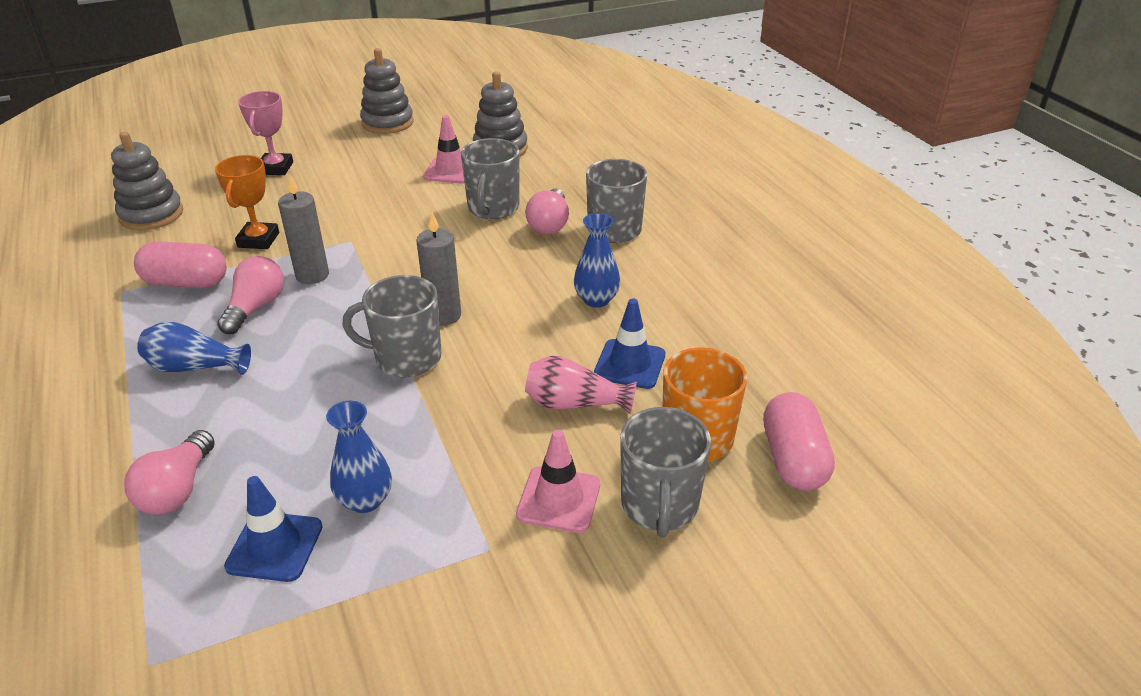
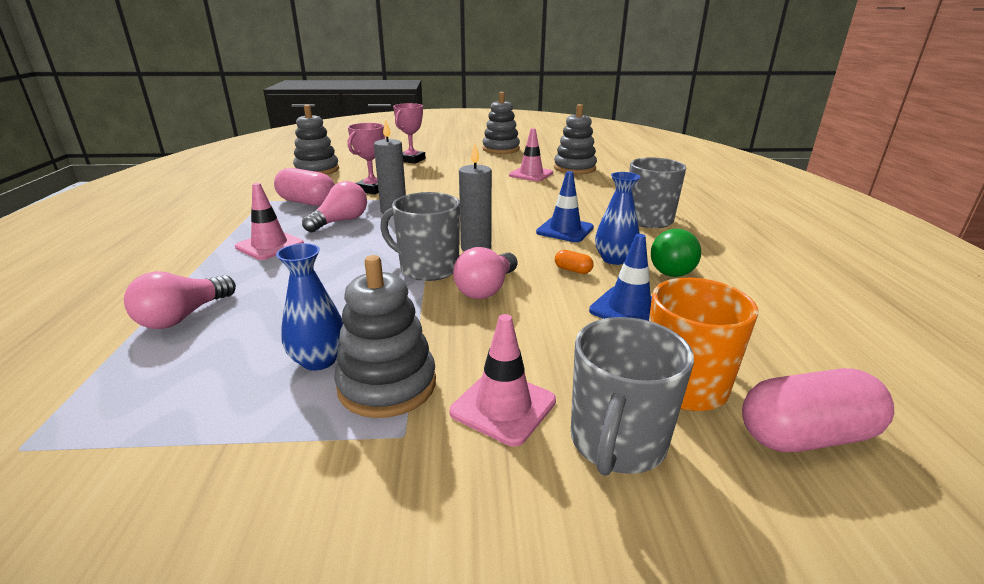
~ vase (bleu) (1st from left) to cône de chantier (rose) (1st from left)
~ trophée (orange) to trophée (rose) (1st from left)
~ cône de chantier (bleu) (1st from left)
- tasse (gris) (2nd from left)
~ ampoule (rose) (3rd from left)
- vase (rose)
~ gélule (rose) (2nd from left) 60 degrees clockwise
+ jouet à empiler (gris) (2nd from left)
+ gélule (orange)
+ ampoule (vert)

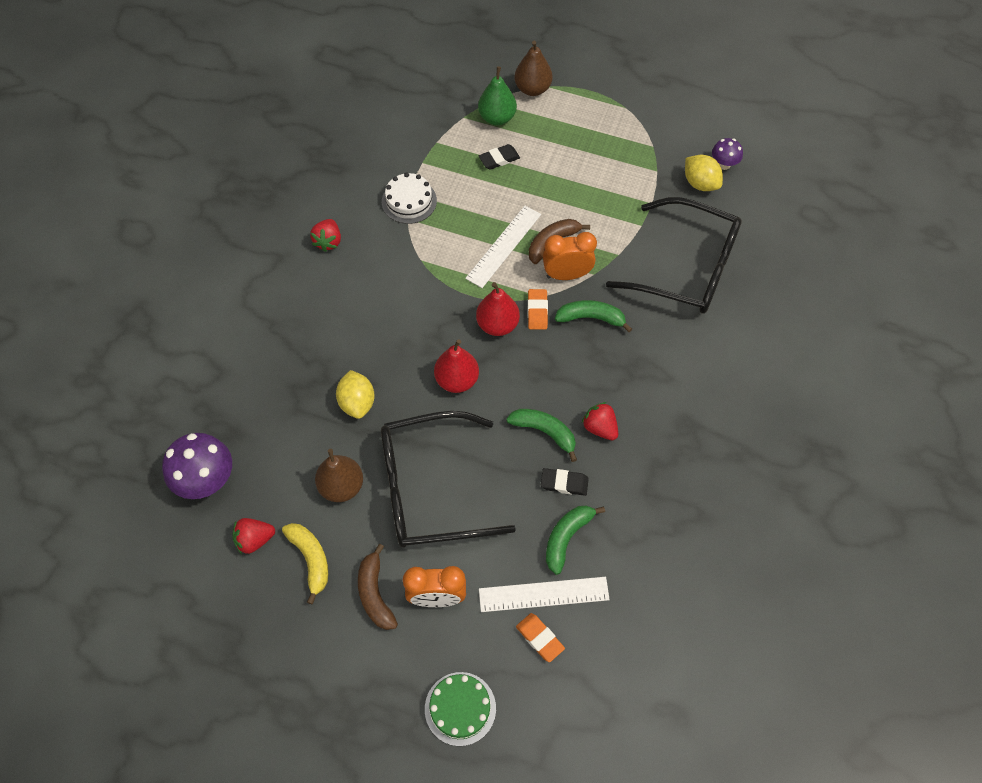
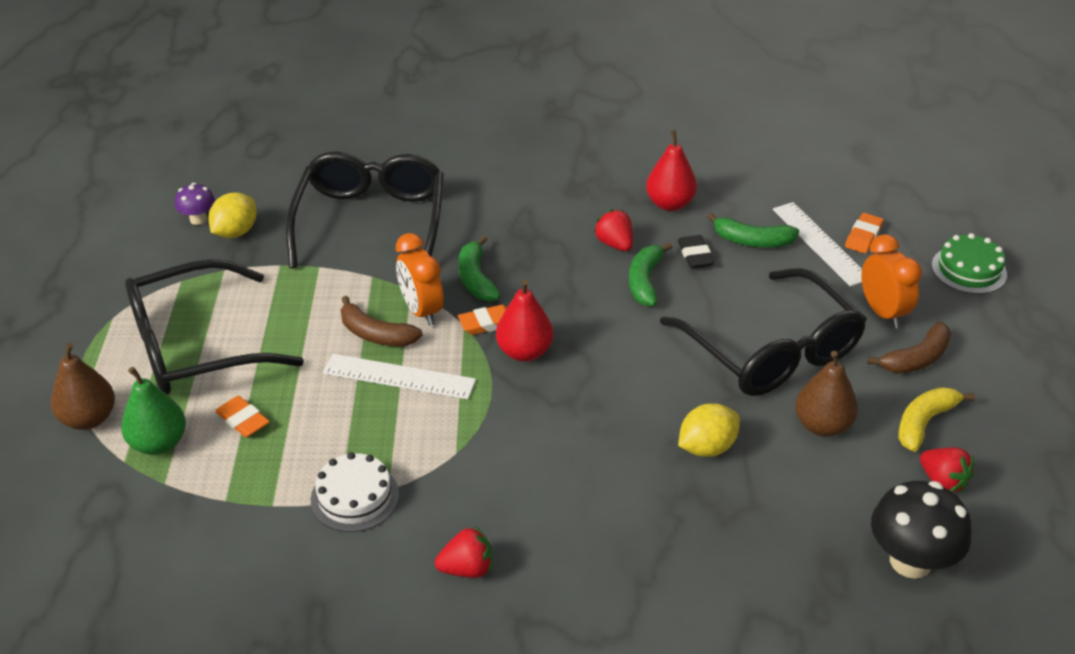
~ champignon (violet) (1st from left) to champignon (noir)
~ poire (rouge) (1st from left in the first image) to poire (rouge) (2nd from left)
~ gomme (noir) (1st from left) to gomme (orange) (1st from left)
~ fraise (rouge) (3rd from left in the first image) 120 degrees clockwise
+ lunettes (noir) (1st from left)

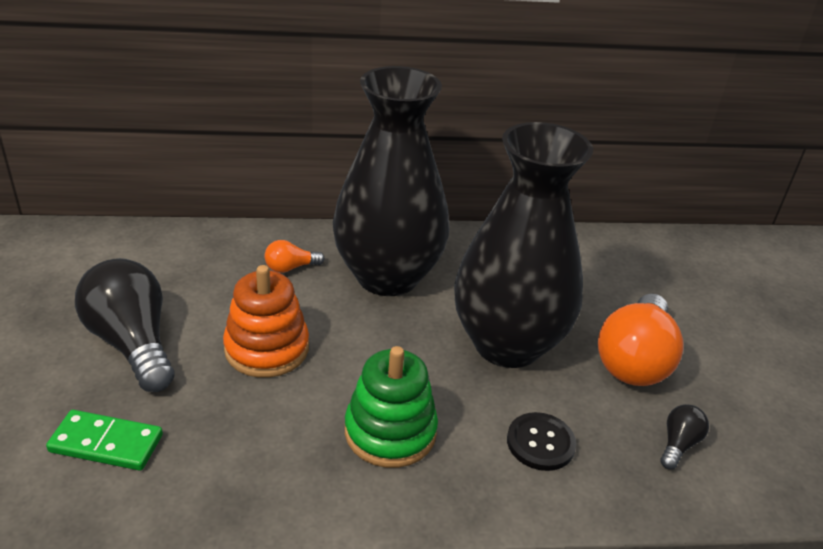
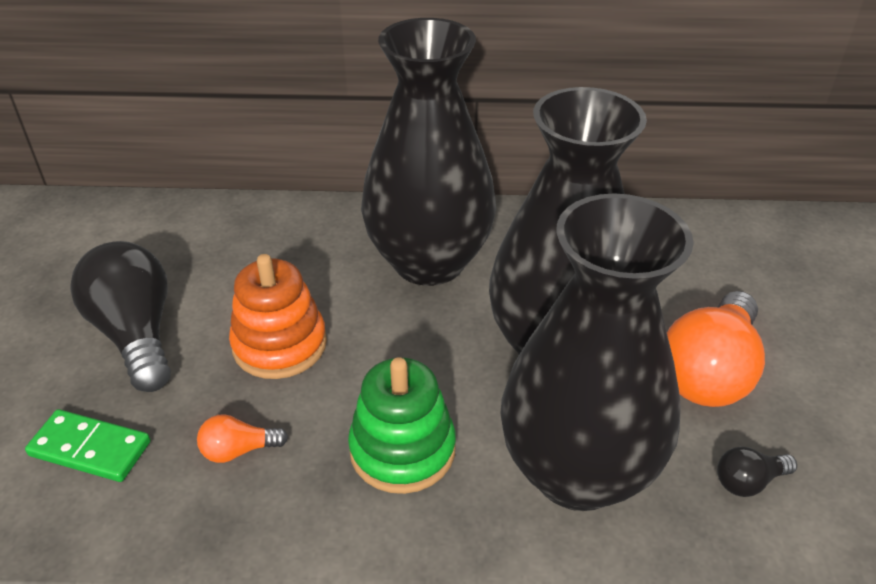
~ ampoule (orange) (1st from left)
~ bouton (noir) to vase (noir) (3rd from left)
~ ampoule (noir) (2nd from left) 150 degrees counterclockwise

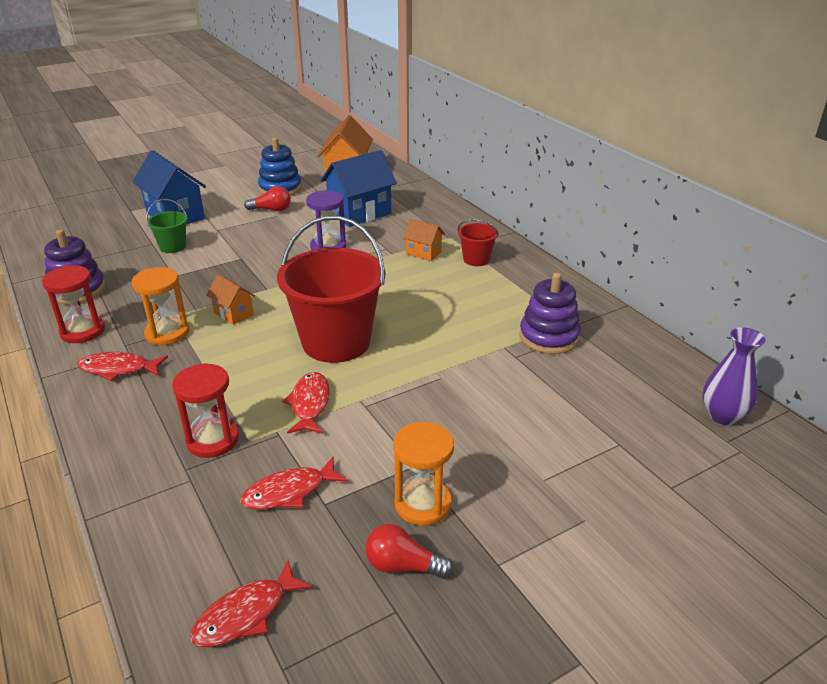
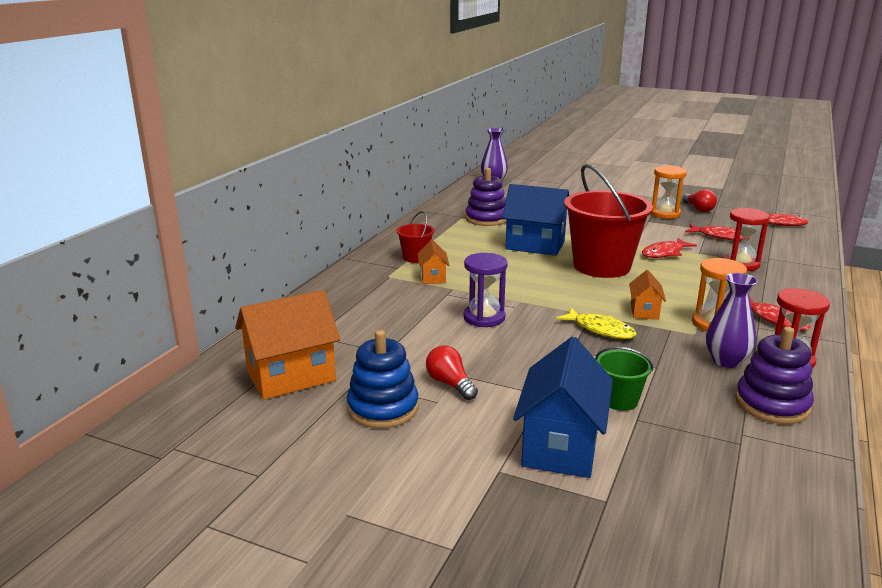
~ maison (bleu) (2nd from left in the first image) to maison (bleu) (1st from left)
+ poisson (jaune)
+ vase (violet) (2nd from left)

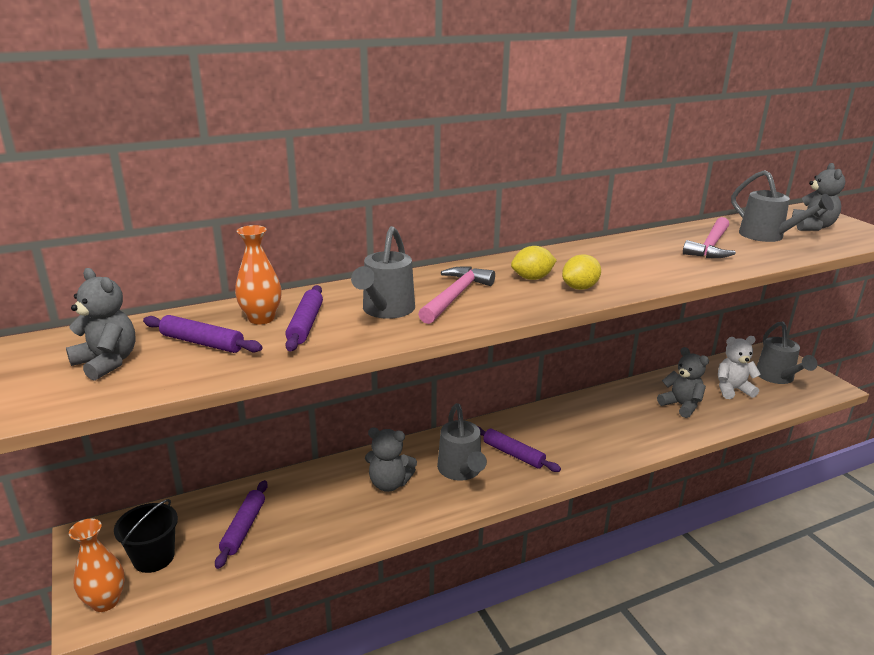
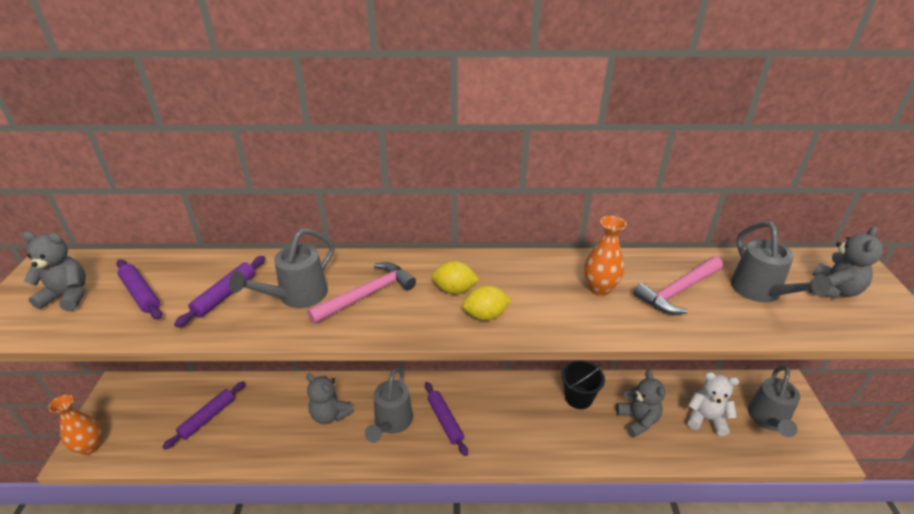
~ ours en peluche (gris) (1st from left) 60 degrees counterclockwise
~ seau (noir)
~ vase (orange) (2nd from left)

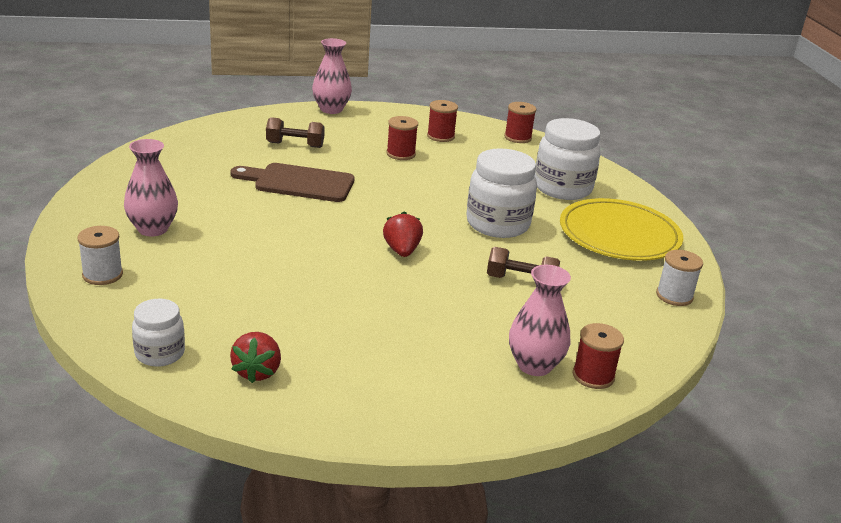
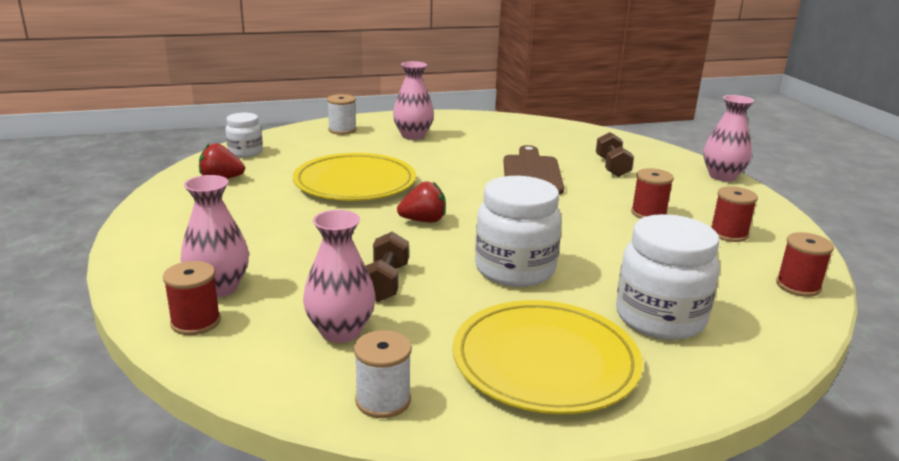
+ assiette (jaune) (1st from left)
+ vase (rose) (2nd from left)

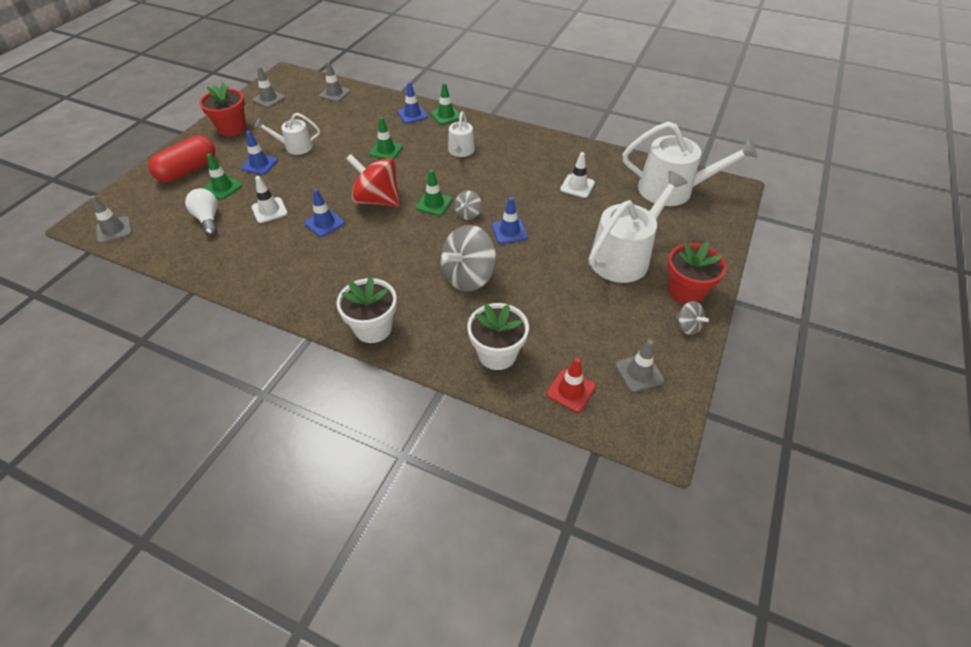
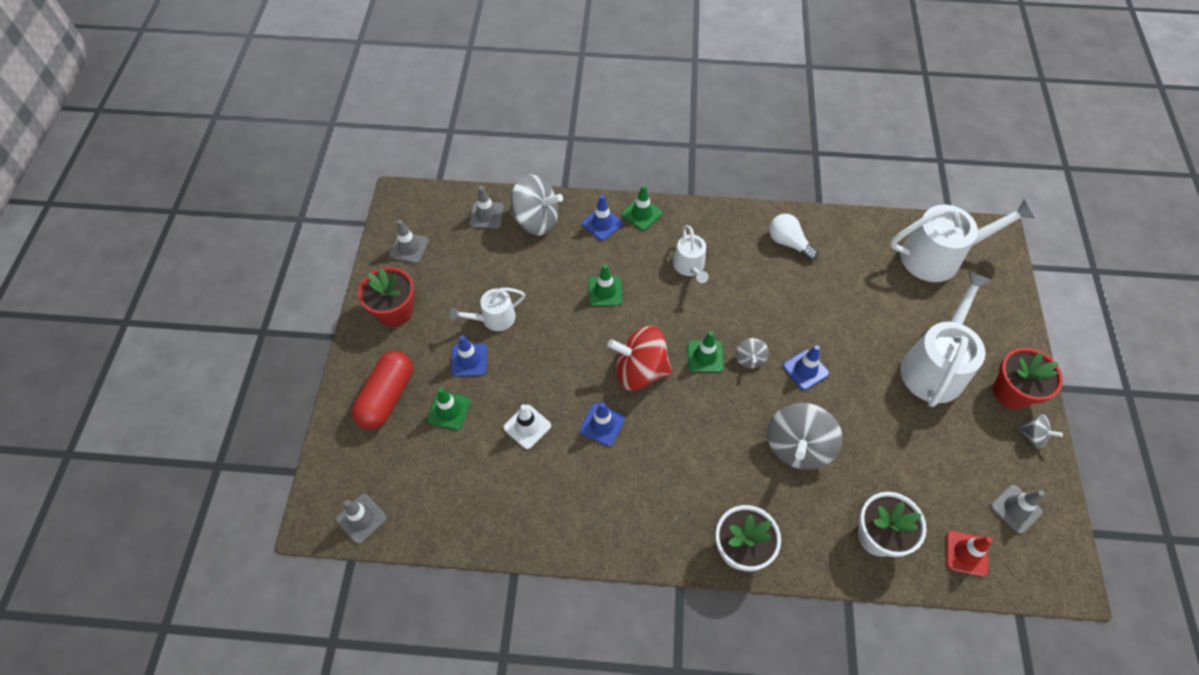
~ ampoule (blanc)
- cône de chantier (blanc) (2nd from left)
+ toupie (gris) (1st from left)

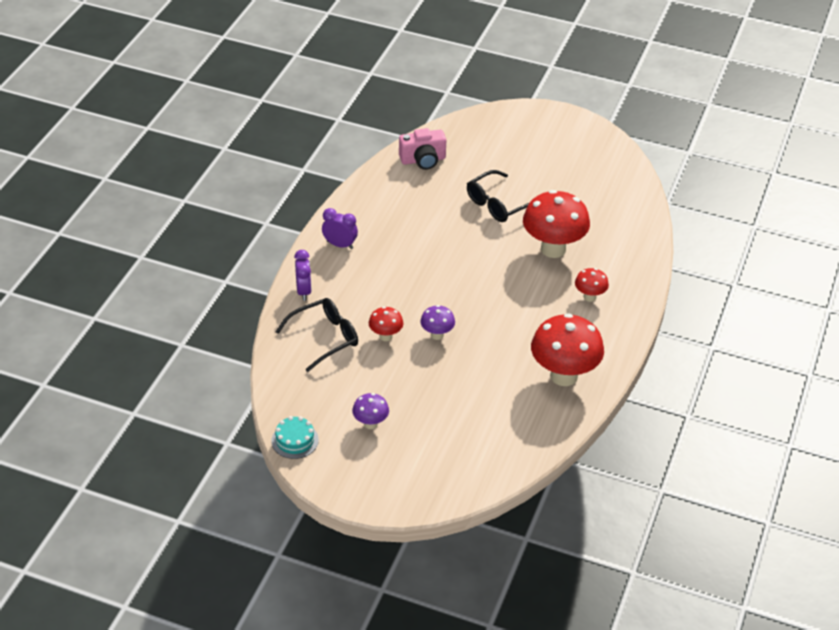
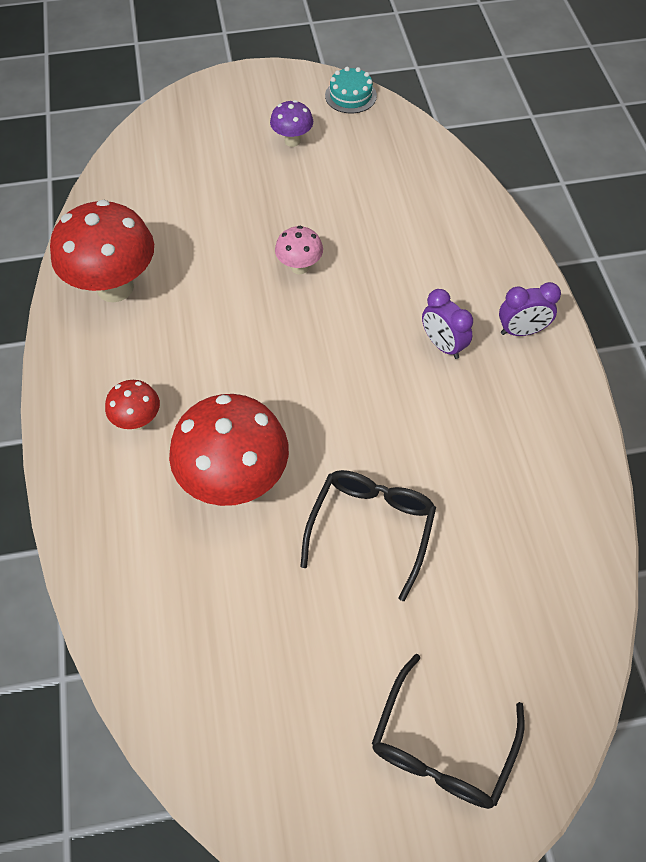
~ lunettes (noir) (1st from left in the first image) to lunettes (noir) (2nd from left)
~ réveil (violet) (1st from left)
- champignon (rouge) (1st from left)
- appareil photo (rose)
~ champignon (violet) (2nd from left) to champignon (rose)

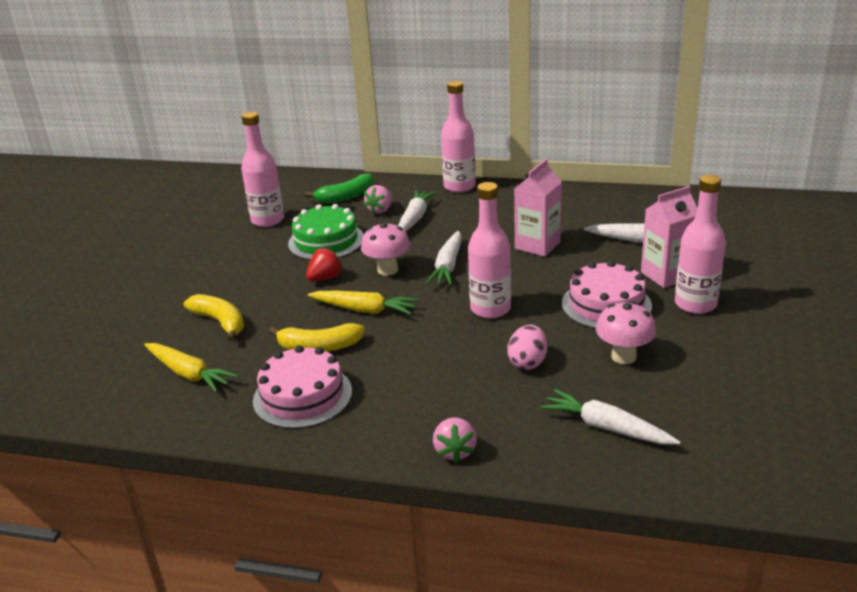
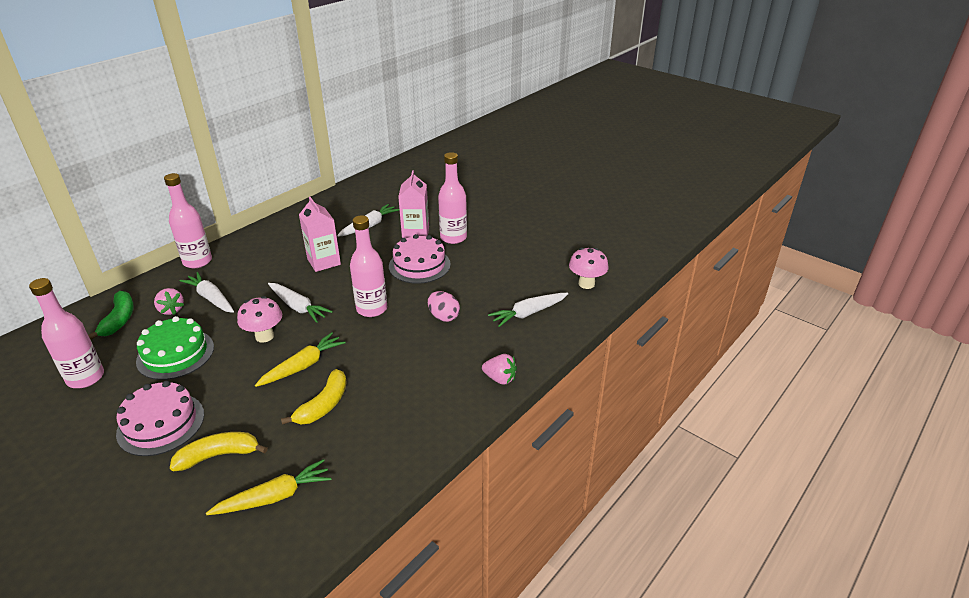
~ gâteau (rose) (1st from left)
- fraise (rouge)
~ champignon (rose) (2nd from left)

